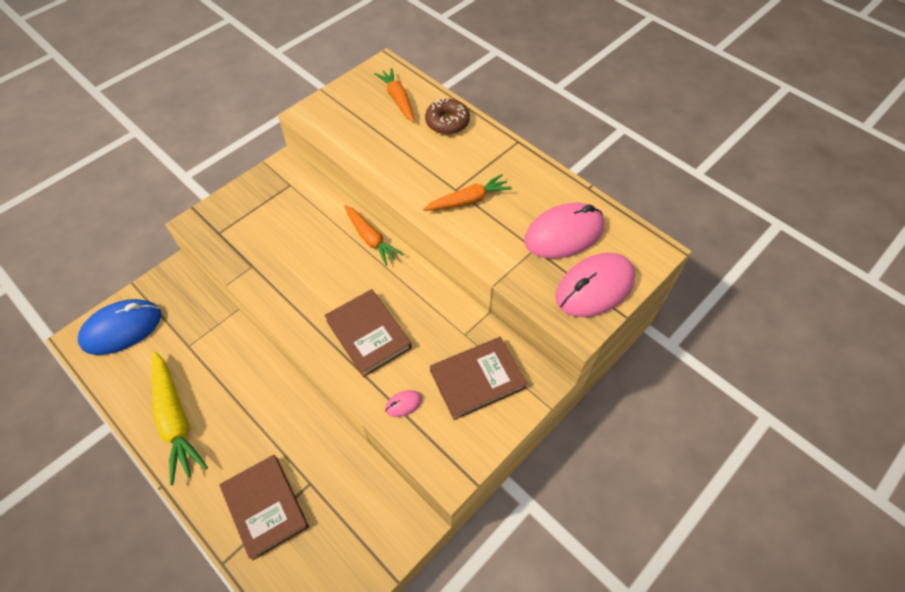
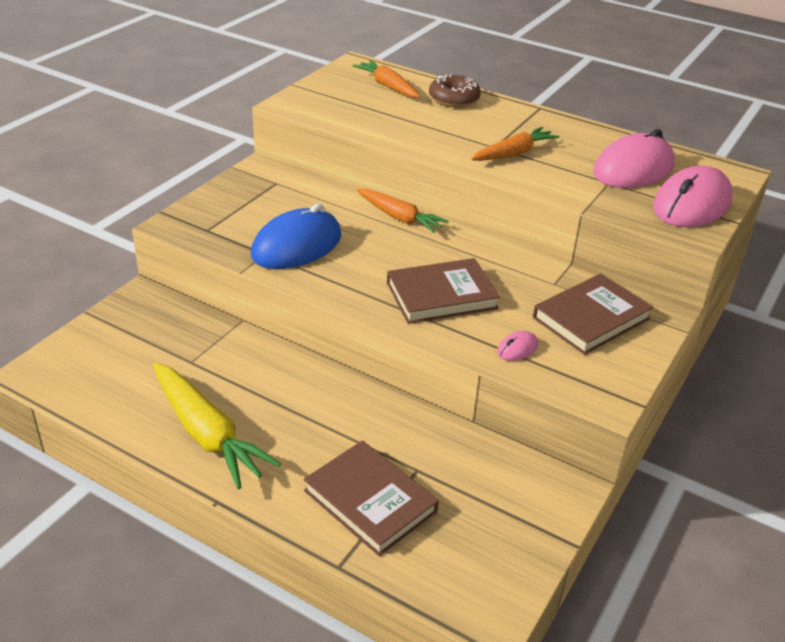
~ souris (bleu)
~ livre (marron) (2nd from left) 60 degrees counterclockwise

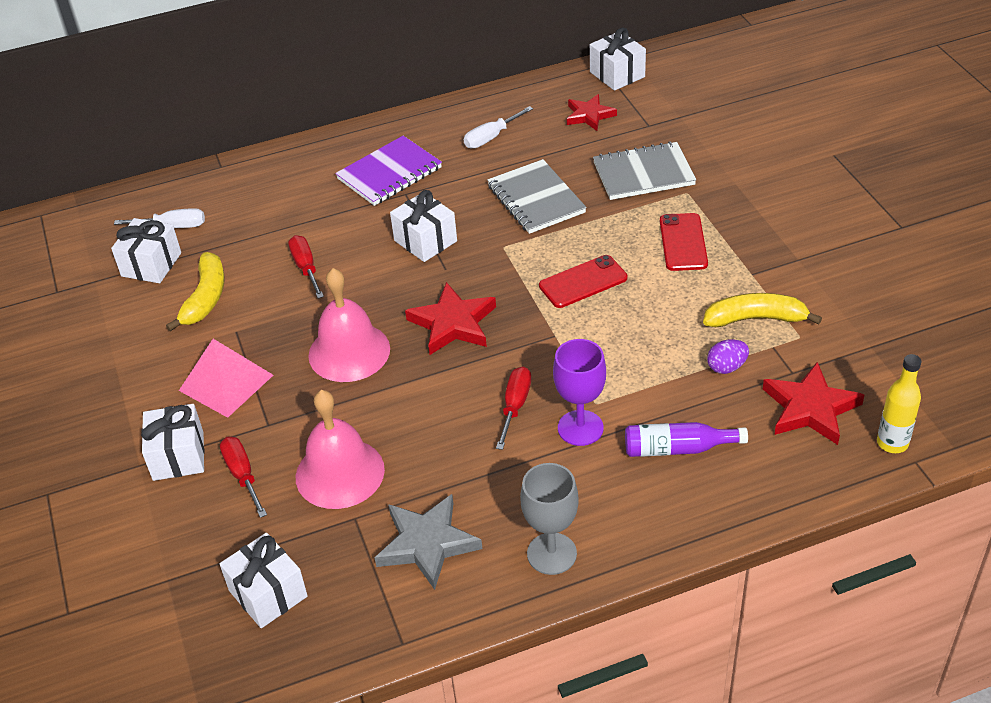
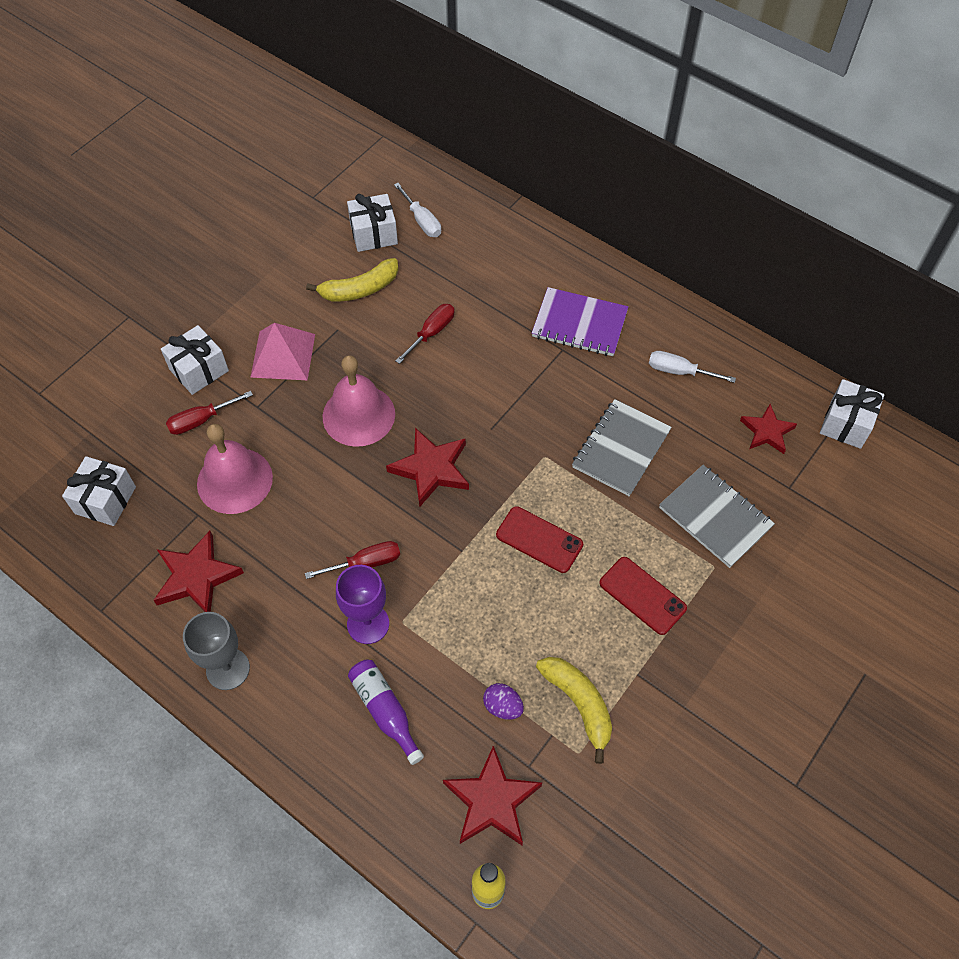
~ tournevis (rouge) (1st from left) 150 degrees counterclockwise
~ étoile (gris) to étoile (rouge) (1st from left)
- cadeau (blanc) (4th from left)
~ téléphone (rouge) (2nd from left) 75 degrees clockwise

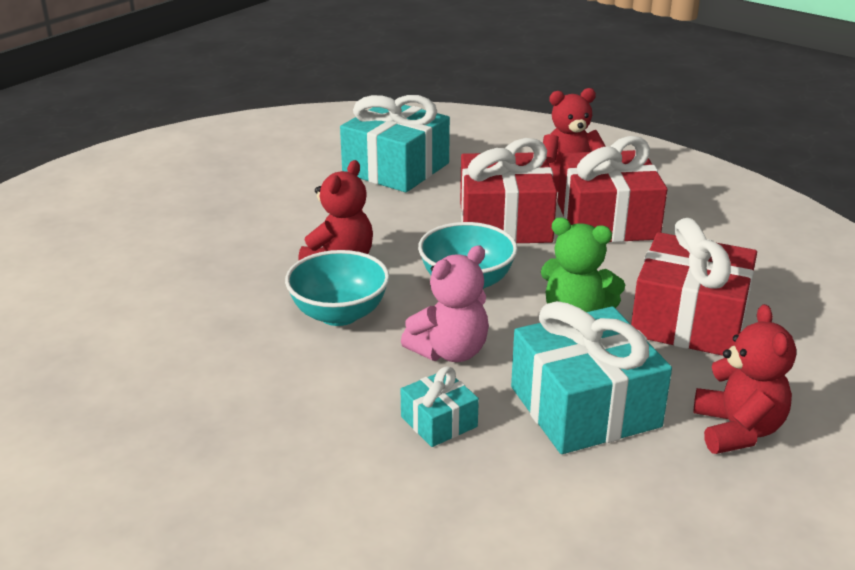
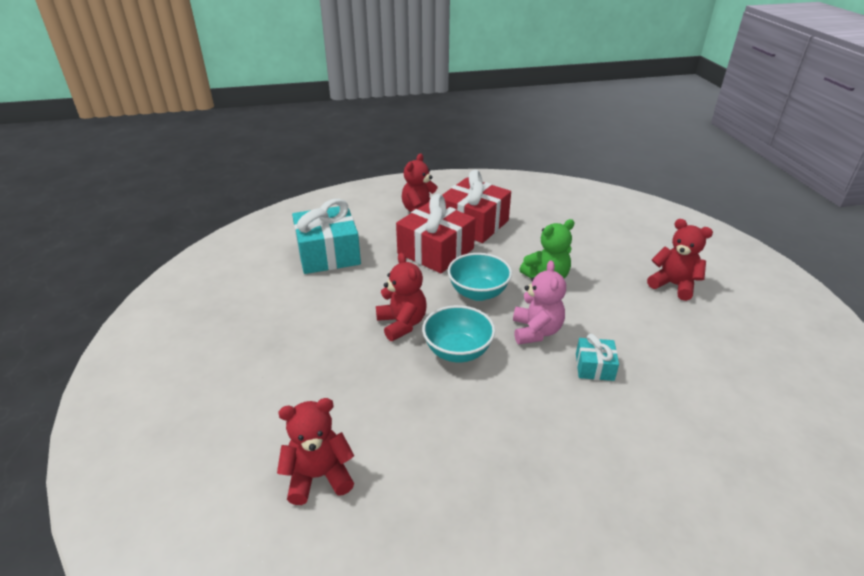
- cadeau (turquoise) (3rd from left)
- cadeau (rouge) (3rd from left)
+ ours en peluche (rouge) (1st from left)

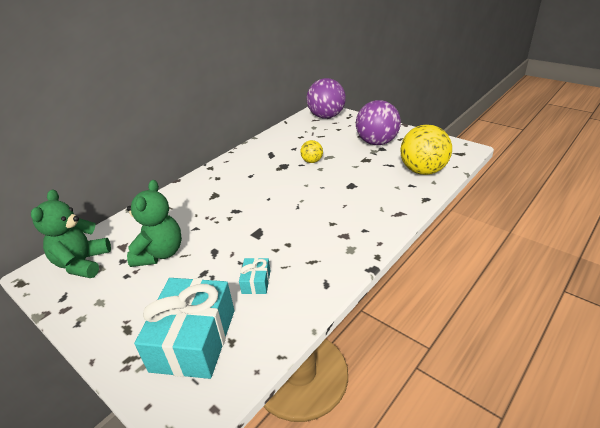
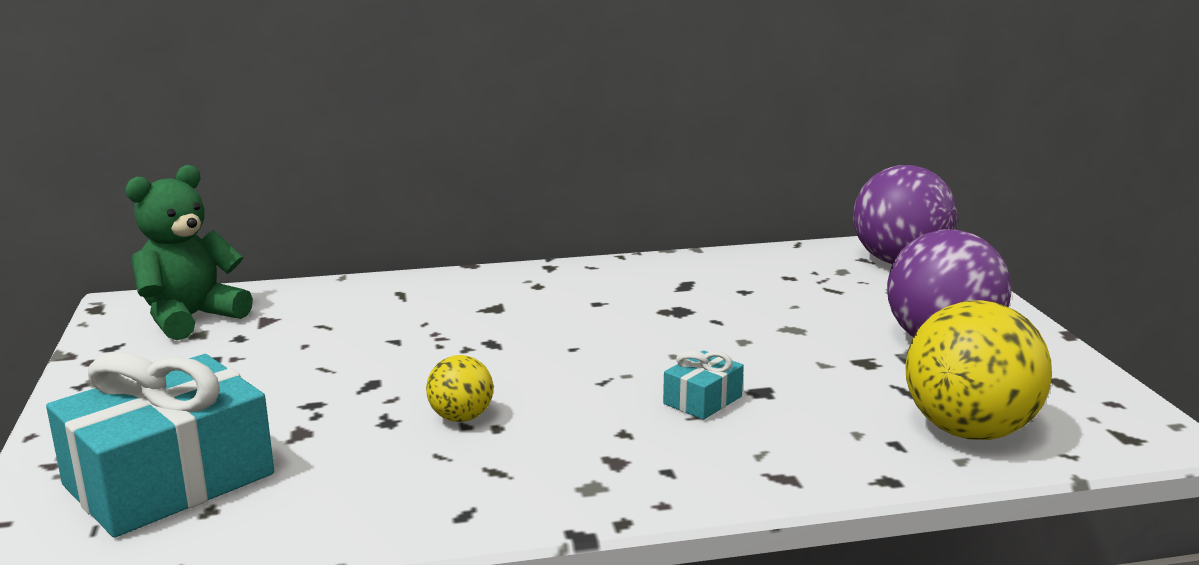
- ours en peluche (vert) (2nd from left)
~ cadeau (turquoise) (2nd from left)
~ balle (jaune) (1st from left)

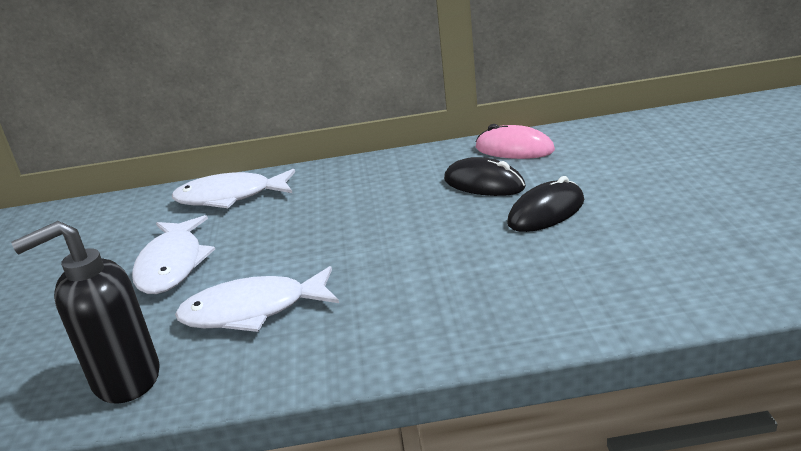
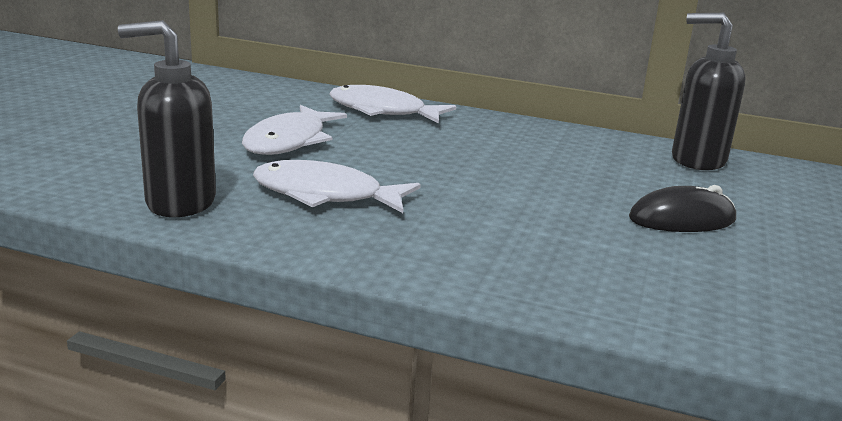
- souris (noir) (1st from left)
~ souris (rose) to distributeur de savon (noir) (2nd from left)

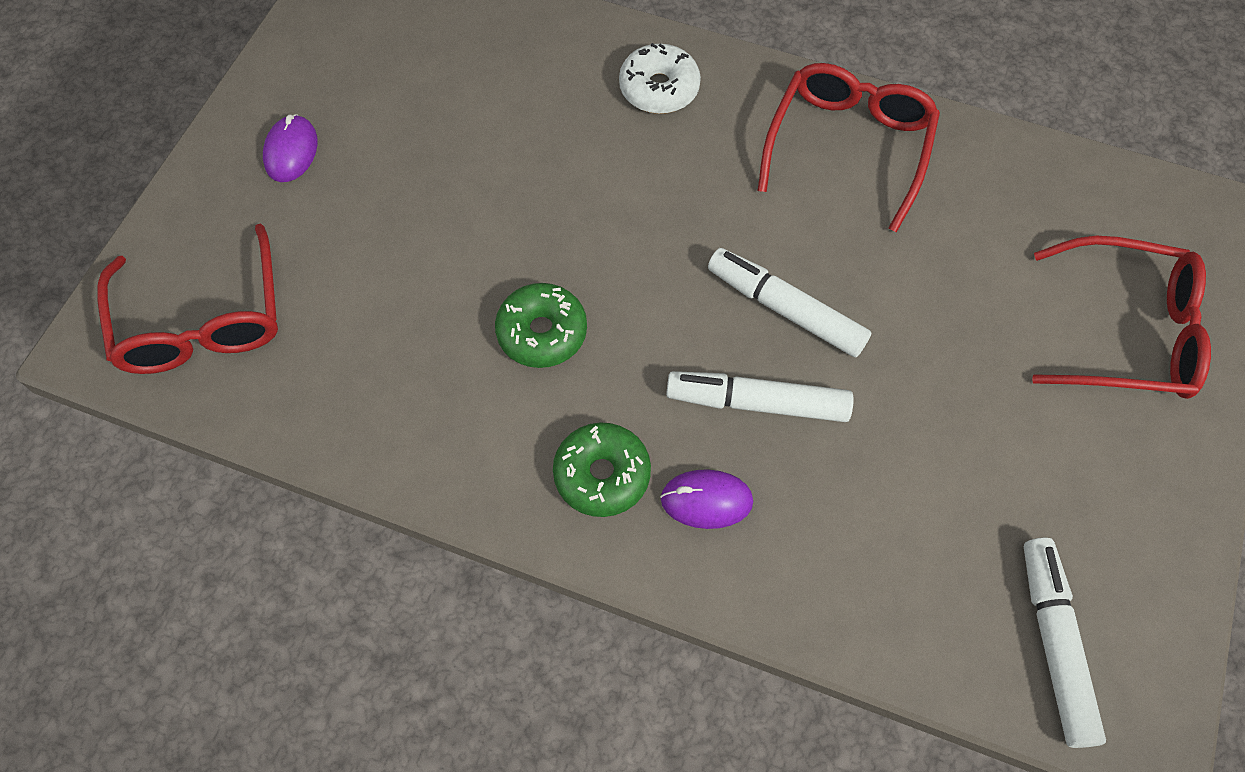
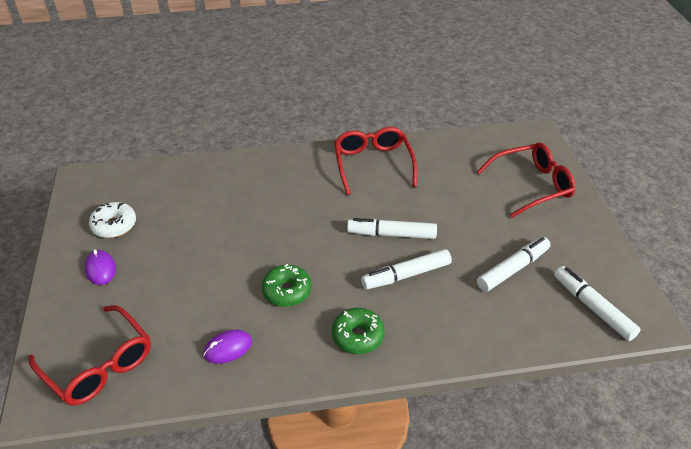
~ beignet (blanc)
~ souris (violet) (2nd from left)
+ feutre (blanc) (3rd from left)

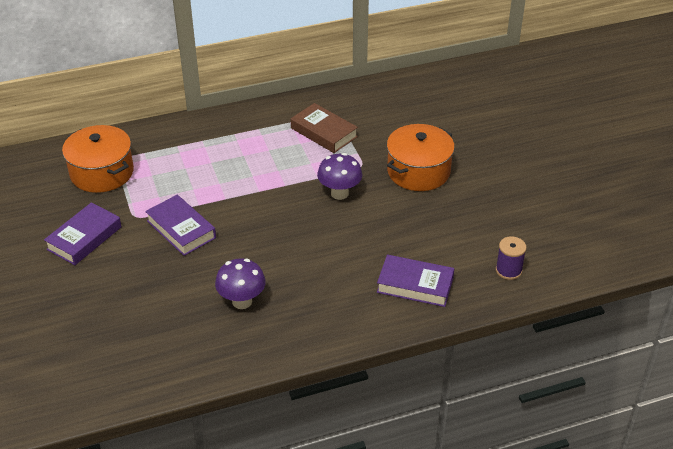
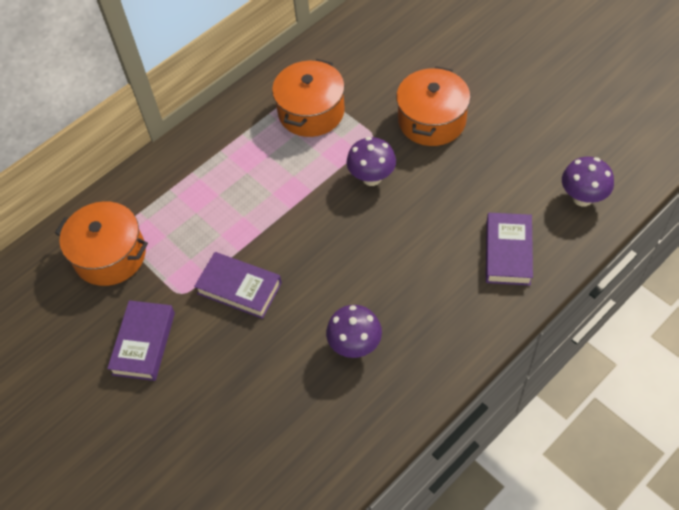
~ livre (marron) to marmite (orange) (2nd from left)
~ livre (violet) (3rd from left) 75 degrees counterclockwise
~ bobine (violet) to champignon (violet) (3rd from left)

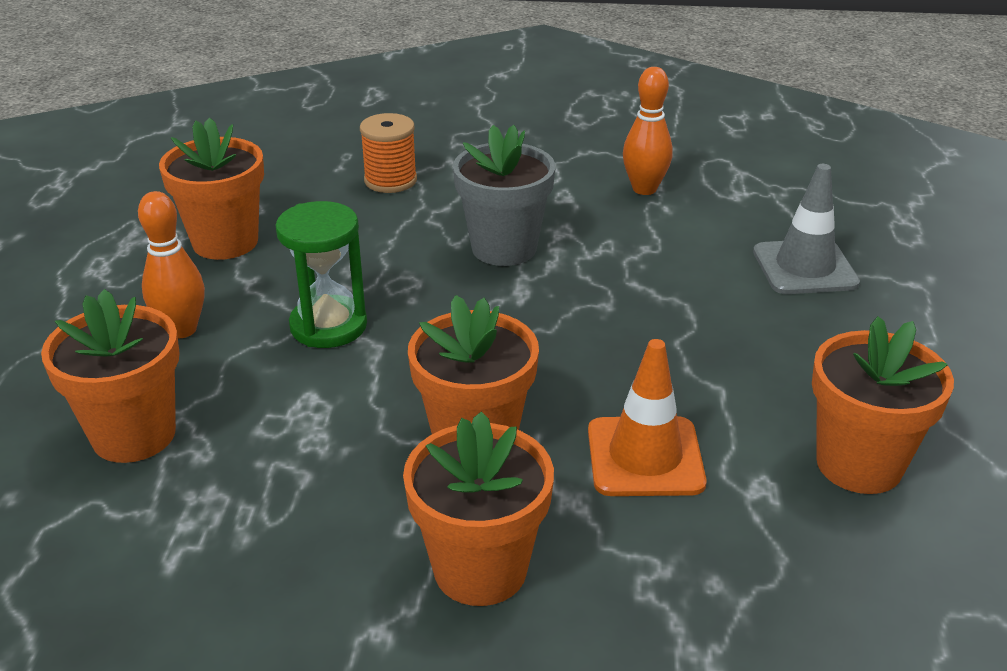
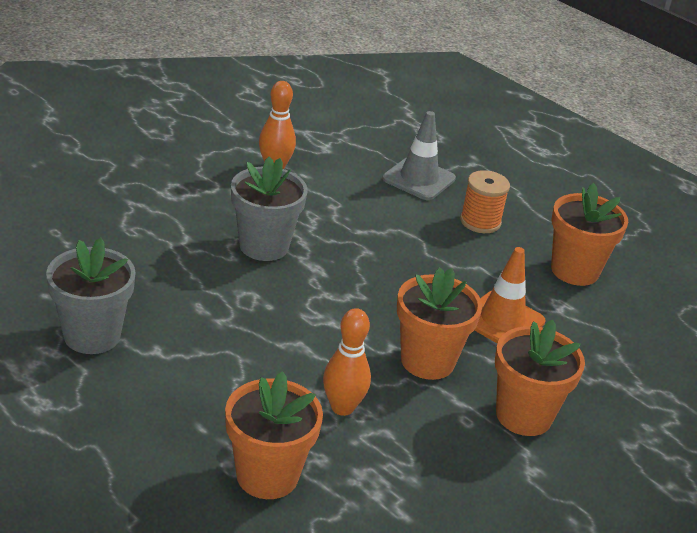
~ quille (orange) (1st from left in the first image) to quille (orange) (2nd from left)
~ pot de fleurs (orange) (2nd from left) to pot de fleurs (gris) (1st from left)
- sablier (vert)
~ bobine (orange)

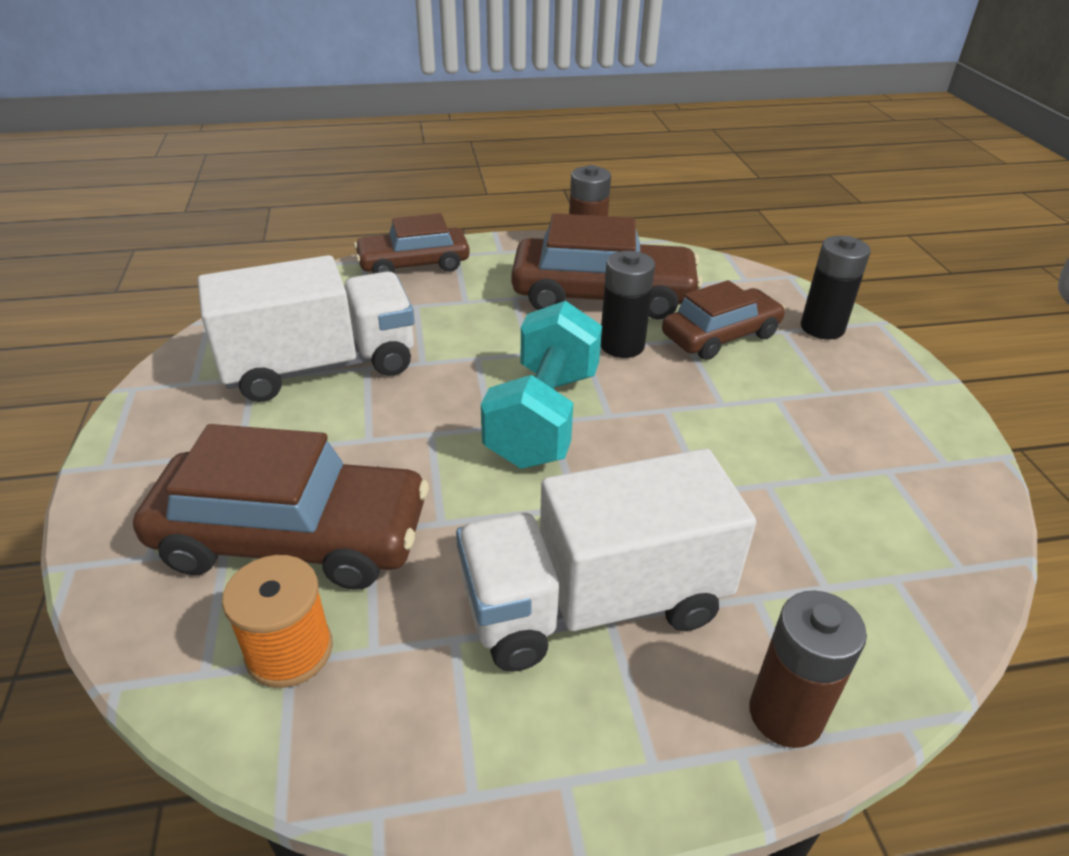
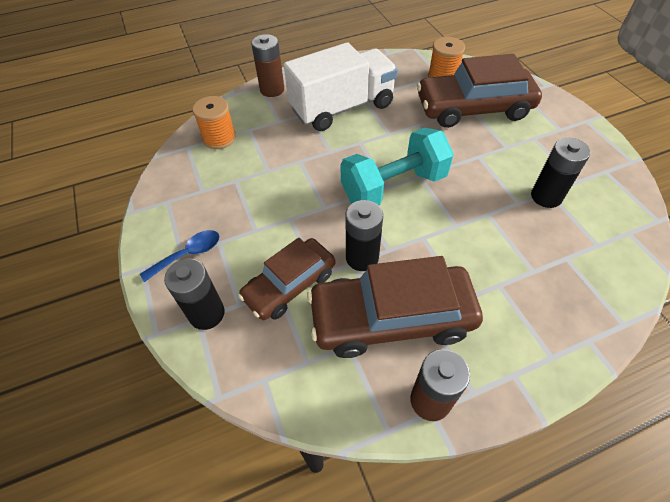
~ camion (blanc) (1st from left) to pile (noir) (3rd from left)
- voiture (marron) (2nd from left)
~ haltère (turquoise) 60 degrees clockwise
+ cuillère (bleu)
+ bobine (orange) (1st from left)

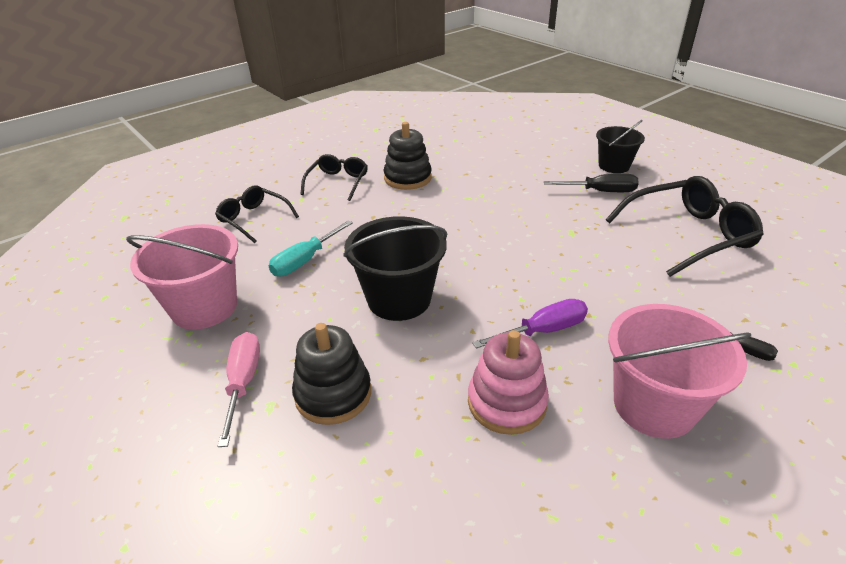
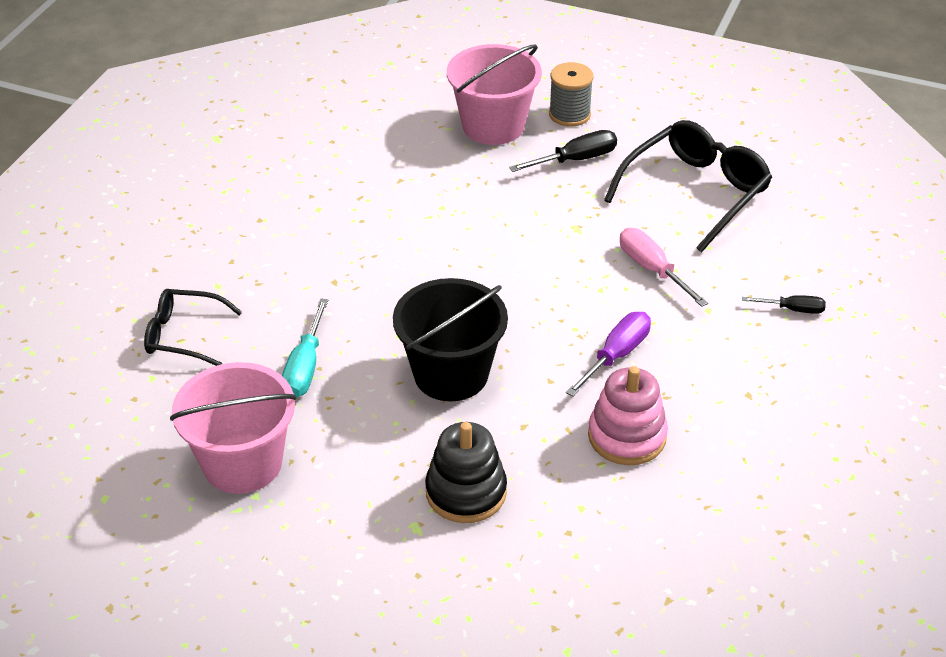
~ tournevis (rose)
- lunettes (noir) (2nd from left)
- jouet à empiler (noir) (2nd from left)
~ seau (noir) (2nd from left) to bobine (gris)
~ seau (rose) (2nd from left)

